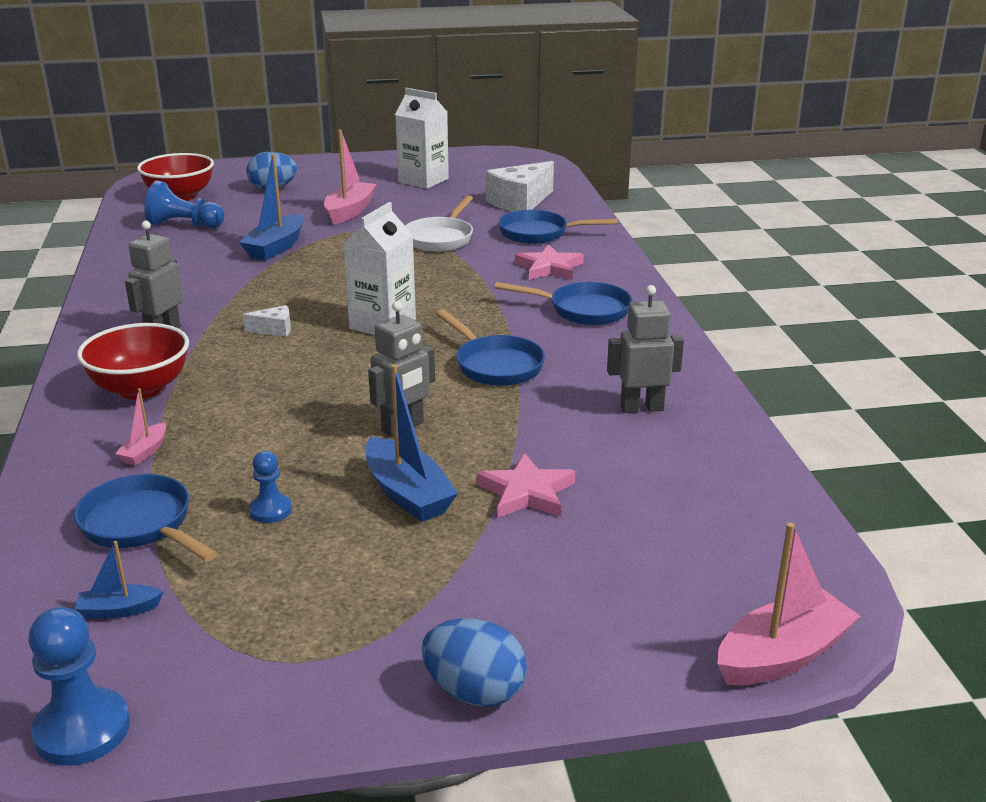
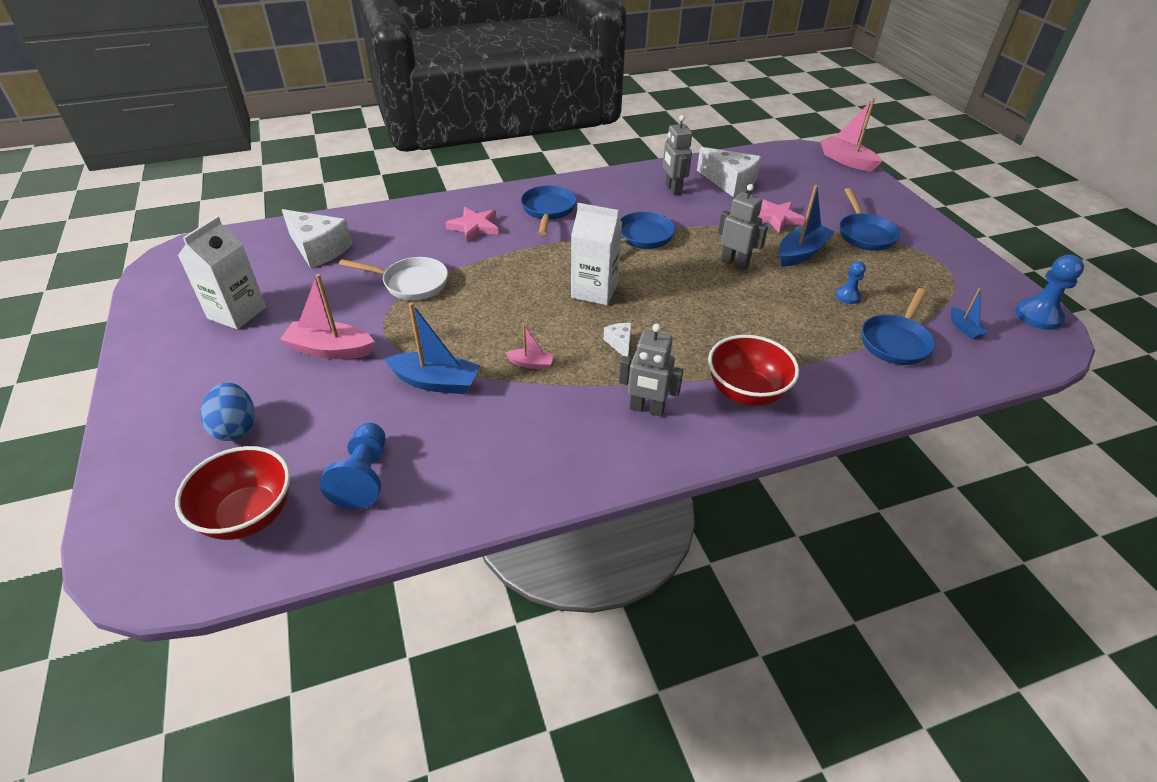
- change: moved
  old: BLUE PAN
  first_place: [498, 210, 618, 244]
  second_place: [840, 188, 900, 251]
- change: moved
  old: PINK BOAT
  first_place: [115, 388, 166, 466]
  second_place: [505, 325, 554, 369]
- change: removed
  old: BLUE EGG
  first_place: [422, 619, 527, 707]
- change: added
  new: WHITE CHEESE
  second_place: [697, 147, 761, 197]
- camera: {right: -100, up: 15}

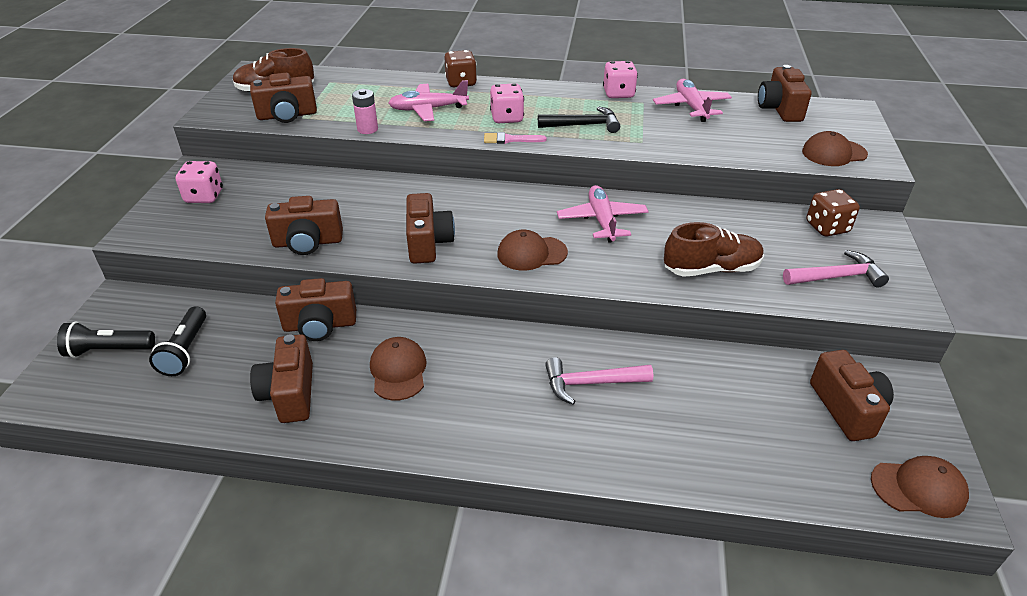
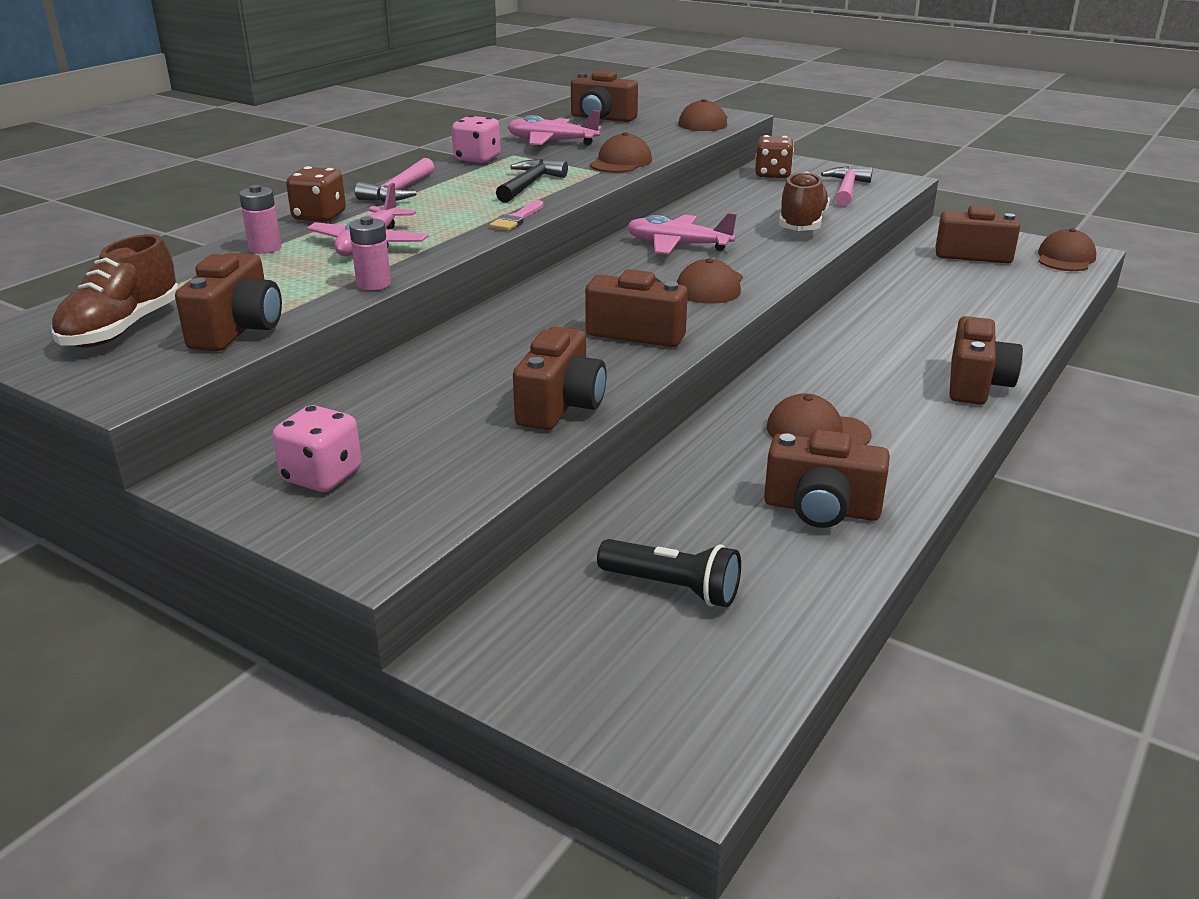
- change: removed
  old: PINK DICE
  first_place: [490, 83, 524, 123]
- change: moved
  old: BROWN CAMERA
  first_place: [275, 278, 356, 341]
  second_place: [949, 316, 1023, 405]
- change: removed
  old: BLACK FLASHLIGHT
  first_place: [57, 322, 155, 358]
- change: moved
  old: PINK HAMMER
  first_place: [545, 357, 653, 405]
  second_place: [355, 158, 434, 202]
- change: added
  new: BROWN CAP
  second_place: [590, 132, 652, 173]
- change: added
  new: PINK BATTERY
  second_place: [239, 185, 281, 254]
- camera: {right: -65, up: -10}

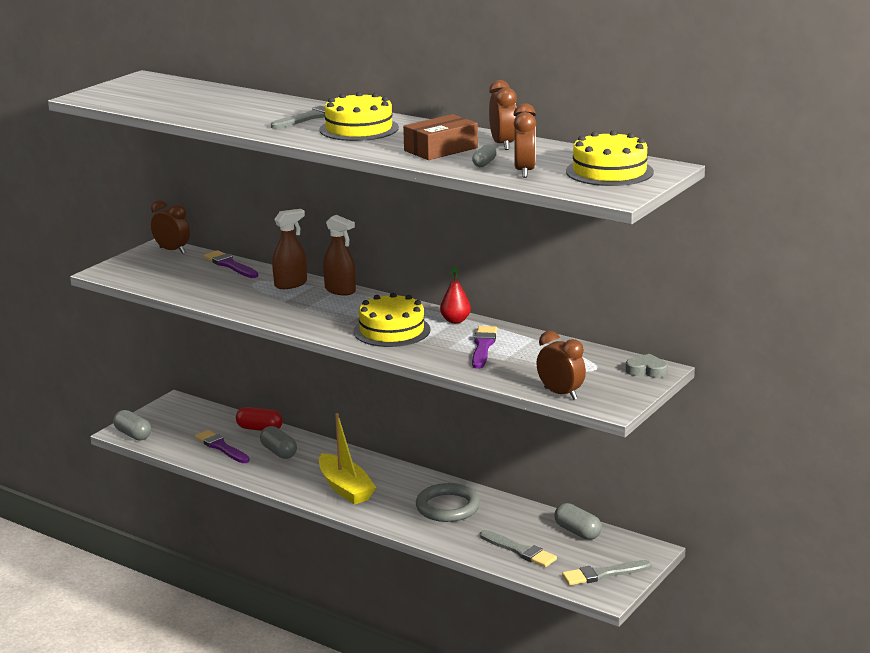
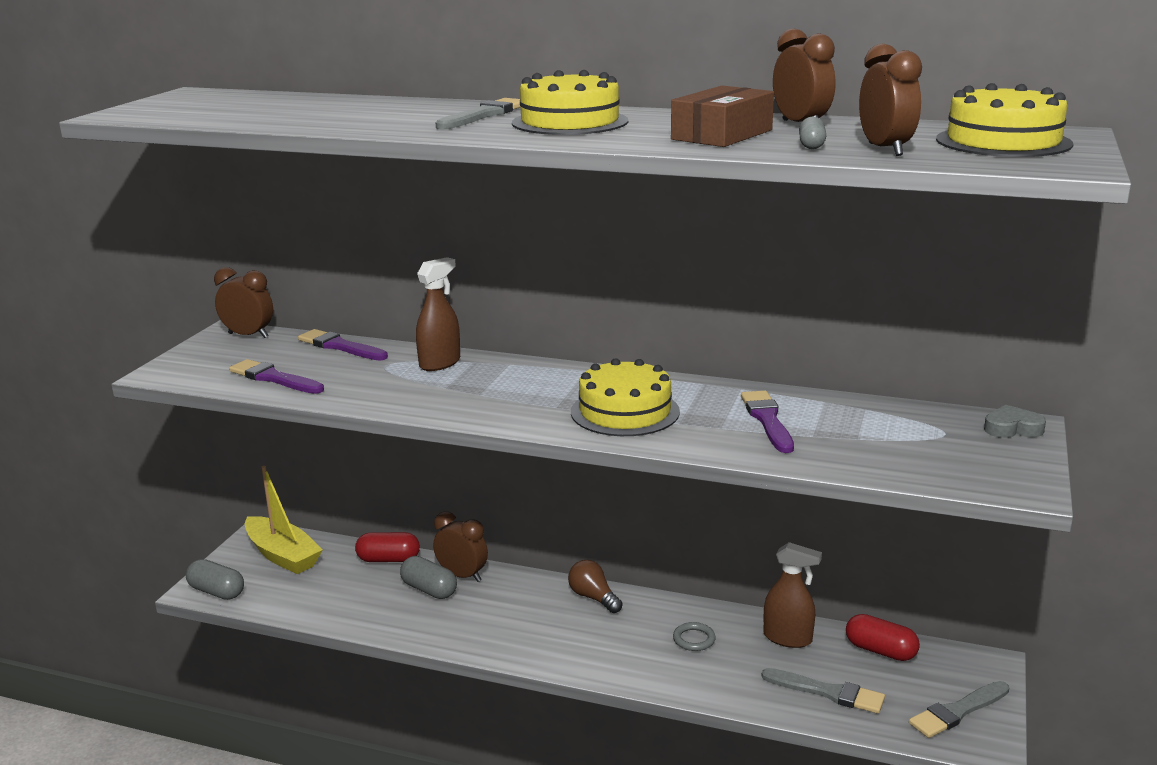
- change: moved
  old: BROWN SPRAY BOTTLE
  first_place: [323, 215, 356, 295]
  second_place: [764, 542, 822, 648]
- change: removed
  old: RED PEAR
  first_place: [440, 267, 471, 323]
- change: moved
  old: BROWN CLOCK
  first_place: [537, 331, 586, 400]
  second_place: [433, 512, 488, 582]
- change: moved
  old: YELLOW BOAT
  first_place: [319, 413, 376, 505]
  second_place: [245, 466, 323, 574]
- change: moved
  old: PURPLE BRUSH
  first_place: [195, 430, 250, 463]
  second_place: [229, 359, 324, 394]
- change: resized
  old: GREY RING
  first_place: [416, 483, 480, 522]
  second_place: [673, 622, 716, 651]
  factor: 0.49
- change: recoloured
  old: GREY CAPSULE
  new: RED CAPSULE
  first_place: [554, 503, 602, 540]
  second_place: [846, 614, 920, 661]
- change: added
  new: BROWN LIGHT BULB
  second_place: [568, 560, 623, 613]
- camera: {right: -15, up: 0}

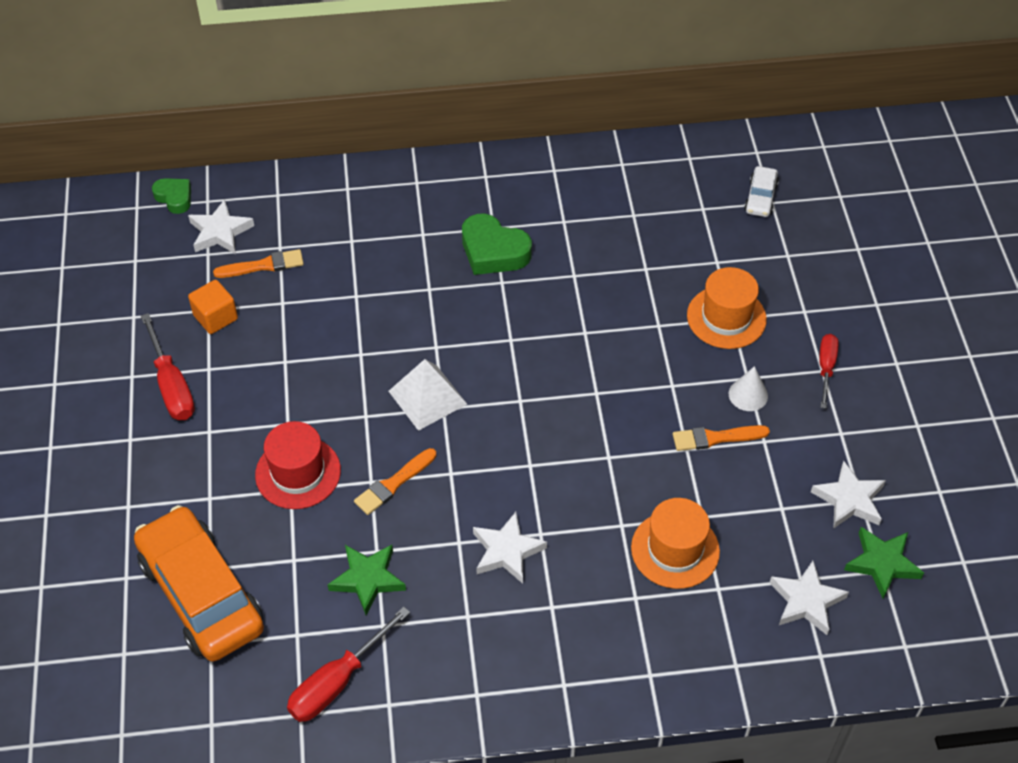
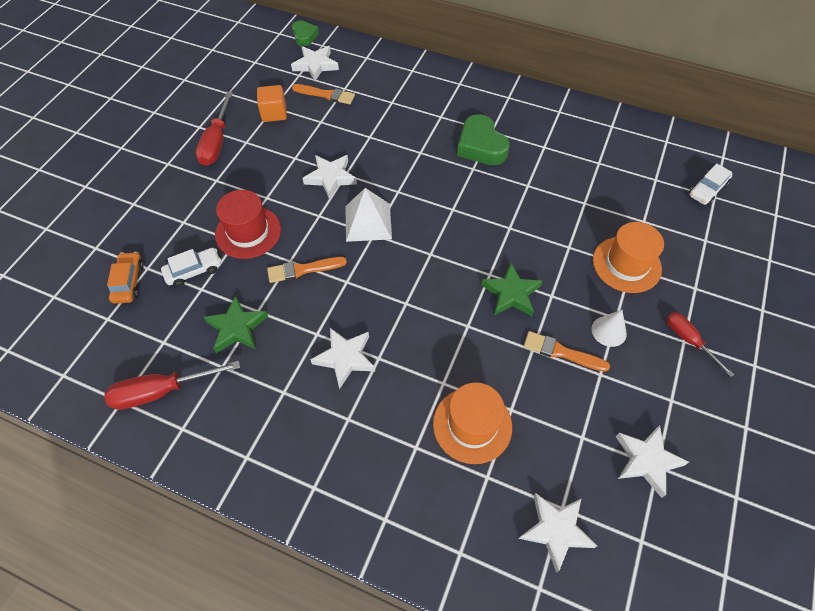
- change: turned
  old: RED SCREWDRIVER
  first_place: [819, 334, 839, 409]
  second_place: [666, 312, 734, 377]
  degrees: -75
- change: resized
  old: ORANGE CAR
  first_place: [134, 505, 264, 662]
  second_place: [107, 252, 144, 304]
  factor: 0.44
- change: moved
  old: GREEN STAR
  first_place: [844, 527, 924, 599]
  second_place: [481, 263, 542, 316]
- change: added
  new: WHITE STAR
  second_place: [302, 155, 357, 199]
- change: added
  new: WHITE CAR
  second_place: [161, 248, 221, 287]
- camera: {right: 30, up: 5}

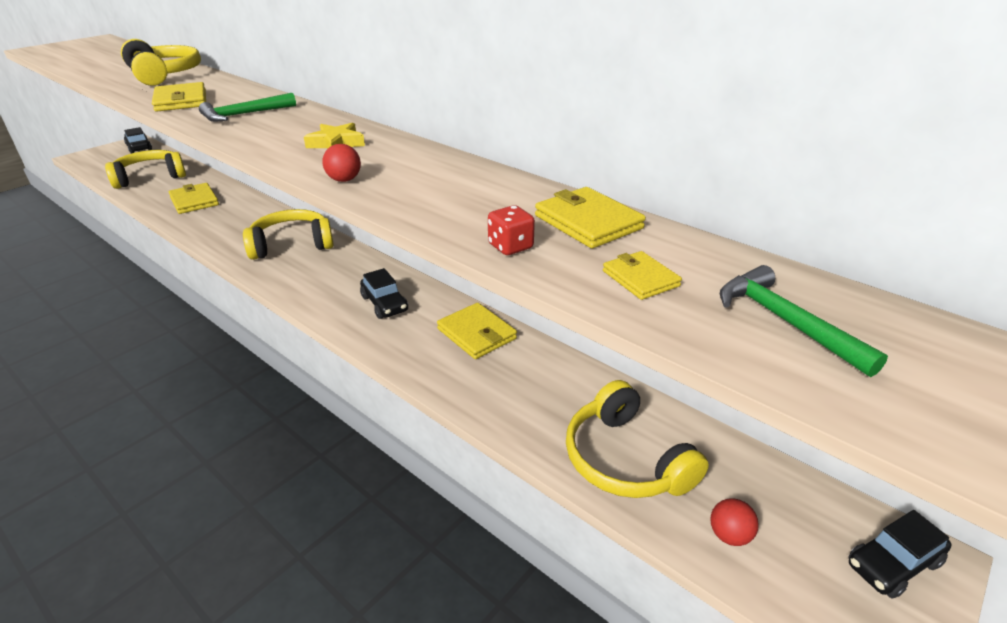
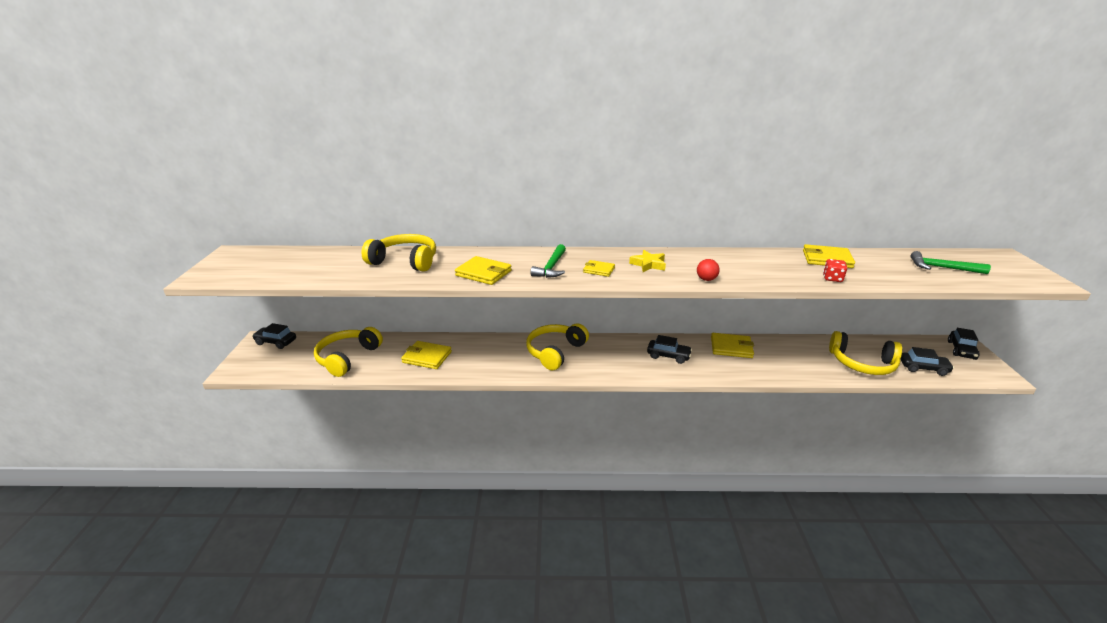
- change: moved
  old: YELLOW WALLET
  first_place: [603, 251, 682, 300]
  second_place: [583, 260, 615, 277]
- change: replaced
  old: RED BALL
  new: BLACK CAR
  first_place: [710, 498, 759, 546]
  second_place: [900, 347, 954, 376]
- camera: {right: -40, up: -5}

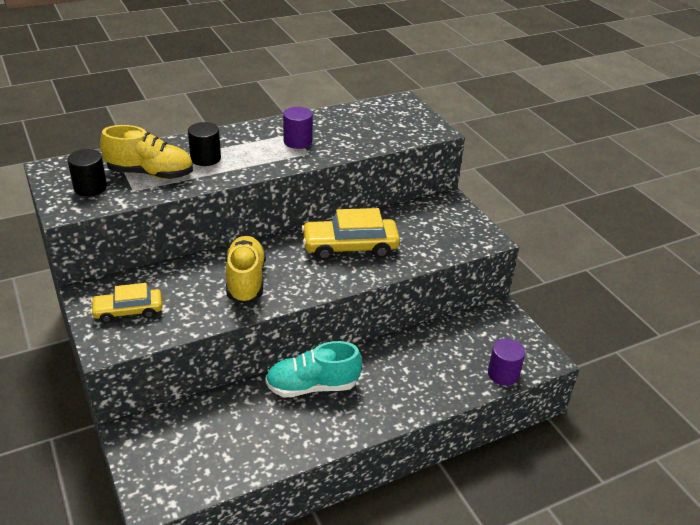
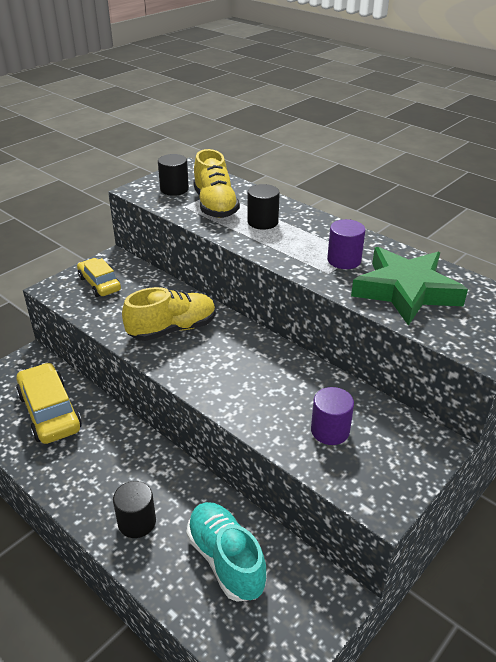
- change: moved
  old: YELLOW CAR
  first_place: [301, 208, 400, 260]
  second_place: [16, 363, 82, 444]
- change: moved
  old: PURPLE CYLINDER
  first_place: [488, 339, 525, 385]
  second_place: [311, 387, 354, 445]
- change: moved
  old: TURQUOISE SHOE
  first_place: [265, 341, 362, 398]
  second_place: [186, 502, 267, 602]
- change: added
  new: GREEN STAR
  second_place: [351, 247, 468, 326]
- change: added
  new: BLACK CYLINDER
  second_place: [113, 481, 156, 538]
- camera: {right: 70, up: 0}

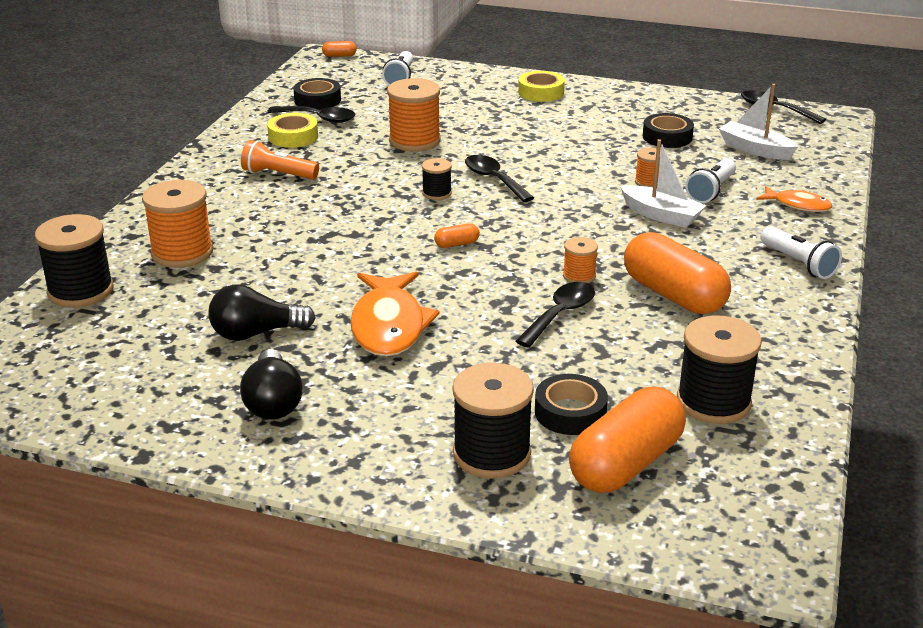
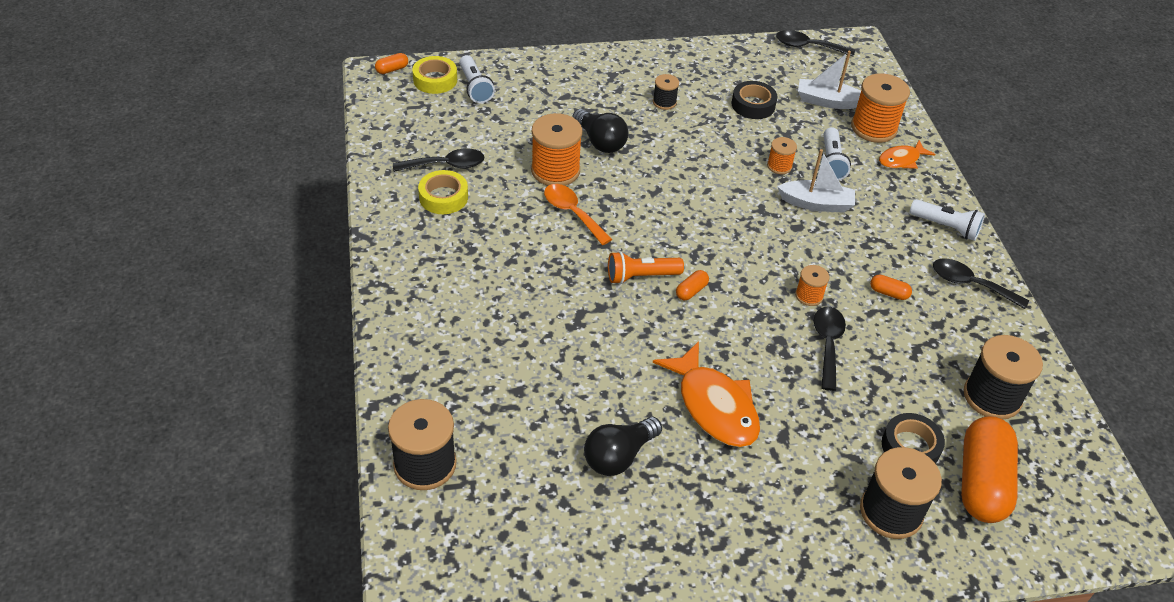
- change: moved
  old: YELLOW TAPE
  first_place: [518, 71, 565, 102]
  second_place: [412, 56, 457, 94]
- change: removed
  old: BLACK TAPE
  first_place: [293, 78, 341, 110]
- change: moved
  old: ORANGE FLASHLIGHT
  first_place: [241, 140, 319, 179]
  second_place: [608, 251, 684, 284]
- change: moved
  old: BLACK SPOON
  first_place: [465, 155, 534, 202]
  second_place: [933, 258, 1029, 309]
- change: moved
  old: BLACK SPOOL
  first_place: [422, 158, 452, 200]
  second_place: [653, 74, 679, 110]
- change: moved
  old: ORANGE SPOOL
  first_place: [142, 180, 213, 268]
  second_place: [851, 73, 910, 143]
- change: turned
  old: ORANGE FISH
  first_place: [756, 186, 832, 212]
  second_place: [879, 140, 935, 169]
  degrees: 150
- change: resized
  old: ORANGE CAPSULE
  first_place: [624, 232, 731, 314]
  second_place: [870, 275, 912, 300]
  factor: 0.41
- change: moved
  old: BLACK LIGHT BULB
  first_place: [240, 349, 303, 420]
  second_place: [572, 109, 628, 153]
- change: added
  new: ORANGE SPOON
  second_place: [544, 184, 612, 245]
- camera: {right: -30, up: 15}

